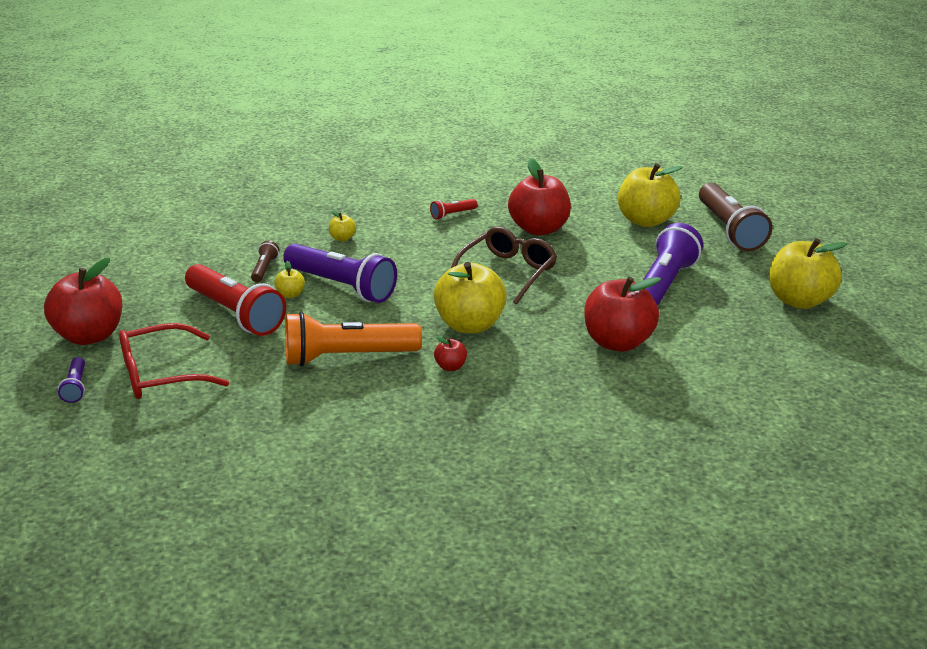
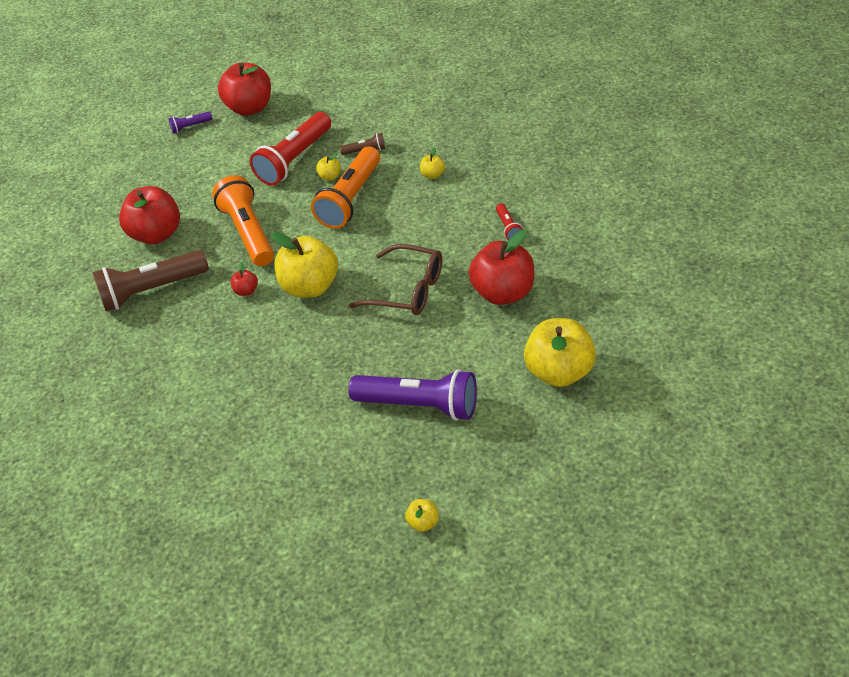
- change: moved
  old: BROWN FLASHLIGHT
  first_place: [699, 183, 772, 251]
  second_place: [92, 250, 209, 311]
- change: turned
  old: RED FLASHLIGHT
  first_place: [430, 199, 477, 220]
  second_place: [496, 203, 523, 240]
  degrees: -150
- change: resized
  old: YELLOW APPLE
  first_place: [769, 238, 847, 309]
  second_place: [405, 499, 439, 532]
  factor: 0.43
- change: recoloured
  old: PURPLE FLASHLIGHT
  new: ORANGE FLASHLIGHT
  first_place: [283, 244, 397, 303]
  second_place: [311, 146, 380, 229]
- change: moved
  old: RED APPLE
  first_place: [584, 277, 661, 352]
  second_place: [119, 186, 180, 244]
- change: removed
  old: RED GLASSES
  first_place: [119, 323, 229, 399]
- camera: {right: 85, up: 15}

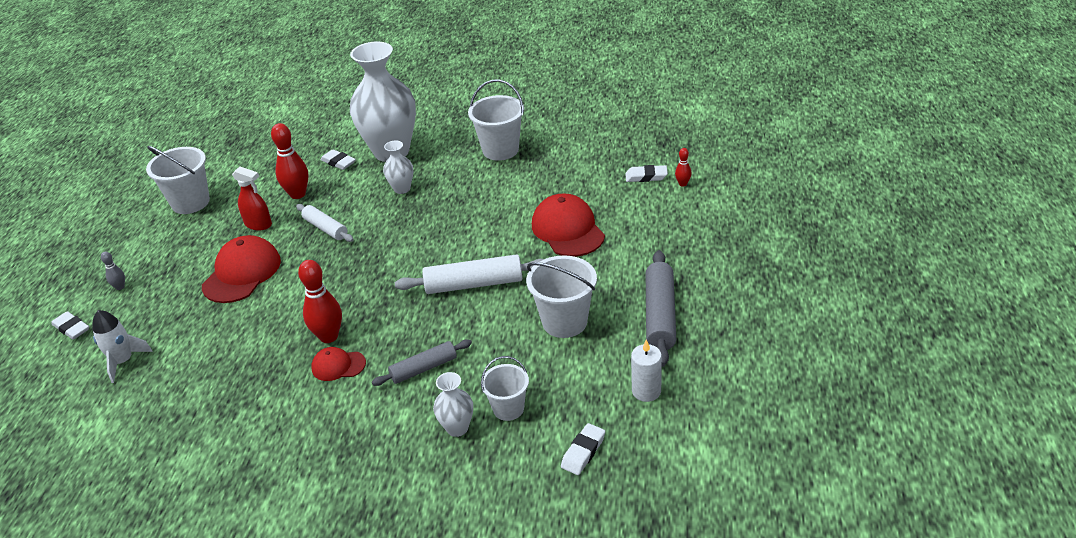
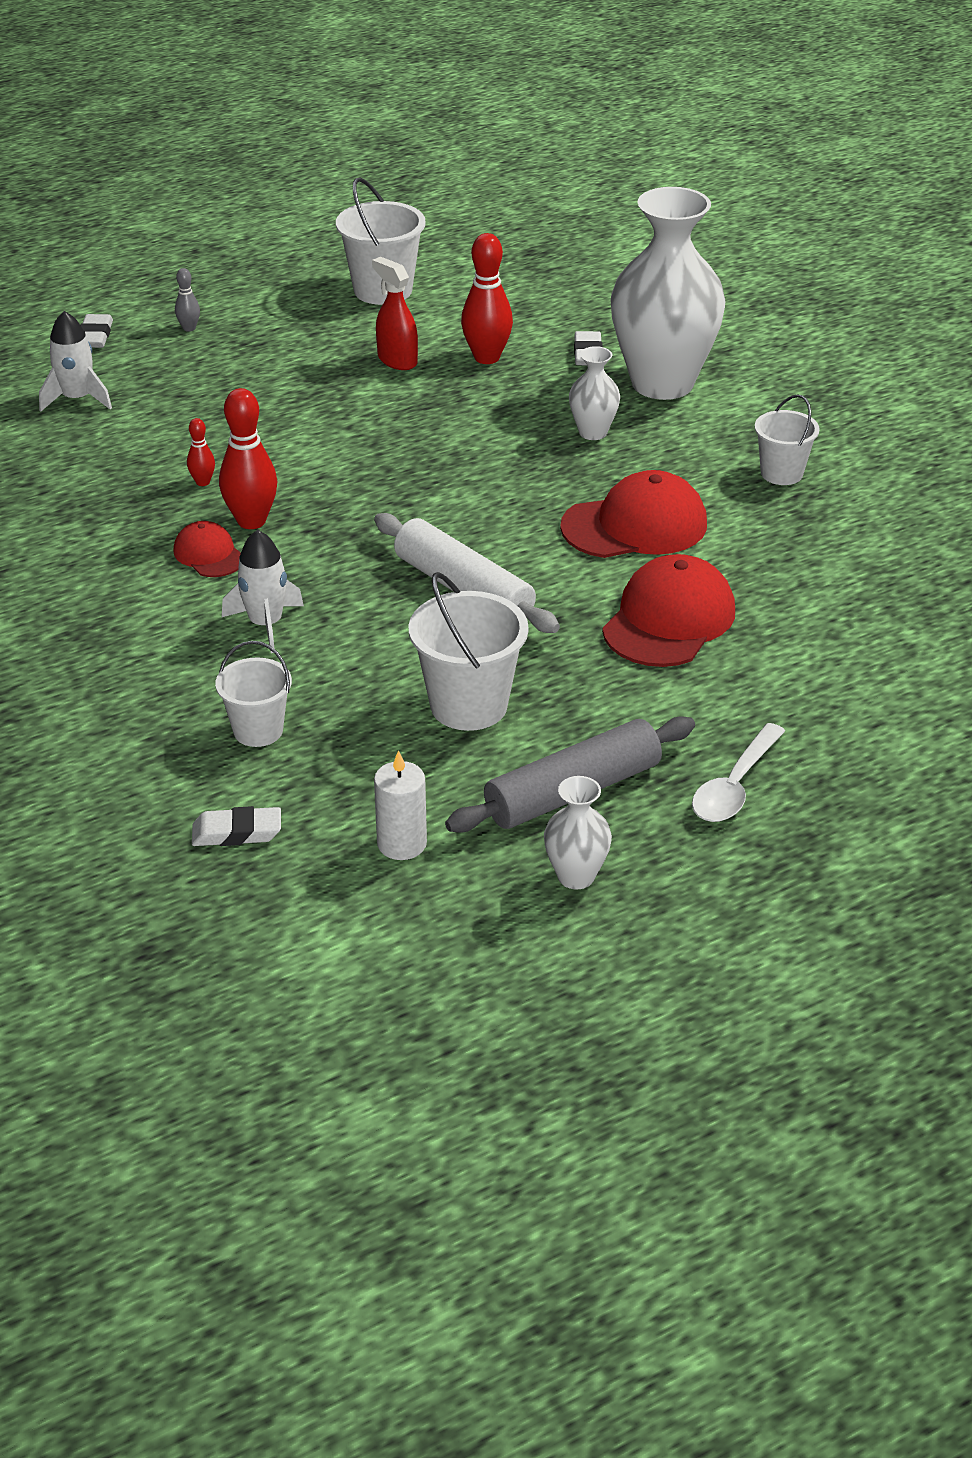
- change: resized
  old: WHITE BUCKET
  first_place: [468, 80, 524, 161]
  second_place: [754, 394, 820, 485]
  factor: 0.63
- change: moved
  old: RED BOWLING PIN
  first_place: [675, 148, 692, 186]
  second_place: [187, 418, 215, 486]
- change: removed
  old: WHITE ERASER
  first_place: [625, 165, 668, 182]
- change: turned
  old: RED SPRAY BOTTLE
  first_place: [232, 166, 272, 231]
  second_place: [372, 257, 418, 370]
  degrees: 150
- change: removed
  old: WHITE ROLLING PIN
  first_place: [296, 204, 354, 242]
- change: moved
  old: RED CAP
  first_place: [202, 235, 281, 303]
  second_place: [560, 470, 707, 558]
- change: replaced
  old: GREY ROLLING PIN
  new: WHITE ROCKET
  first_place: [372, 339, 472, 386]
  second_place: [222, 530, 304, 653]
- change: moved
  old: WHITE VASE
  first_place: [433, 372, 473, 437]
  second_place: [544, 776, 612, 889]
- change: added
  new: WHITE SPOON
  second_place: [692, 723, 785, 822]
- camera: {right: 50, up: 0}

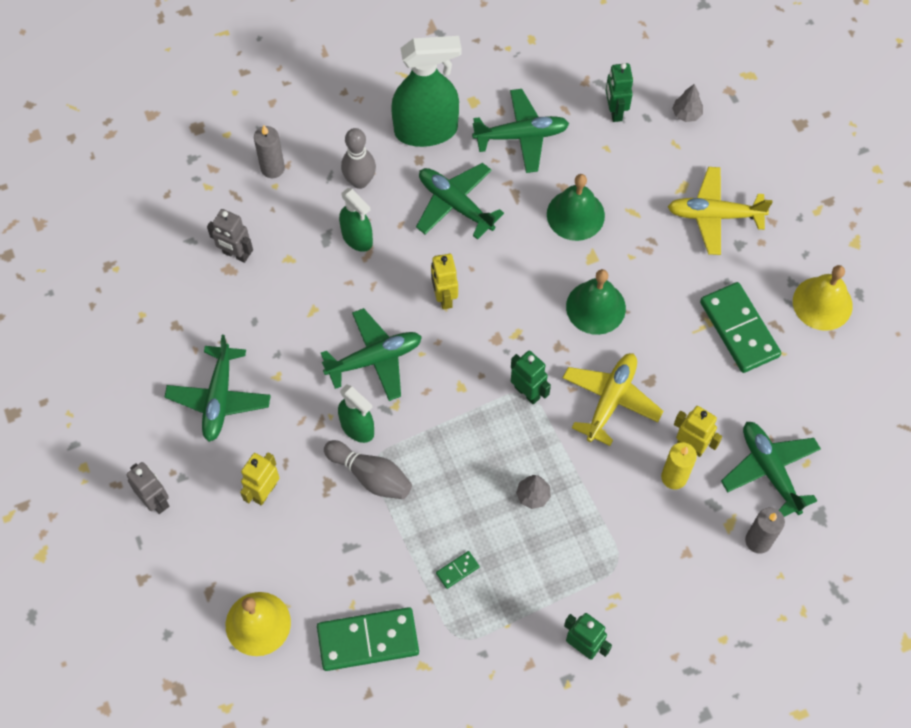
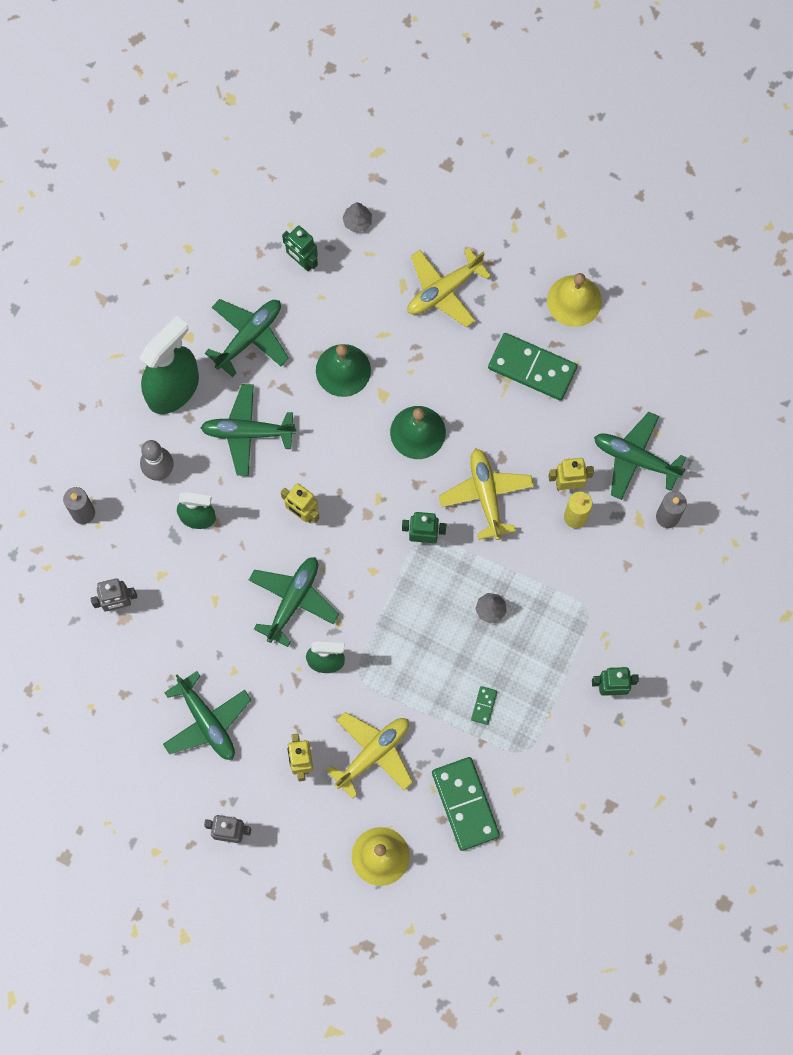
- change: removed
  old: GREY BOWLING PIN
  first_place: [324, 440, 412, 499]
- change: turned
  old: GREEN DOMINO
  first_place: [317, 607, 419, 671]
  second_place: [432, 757, 500, 851]
  degrees: -60
- change: added
  new: YELLOW PLANE
  second_place: [326, 712, 413, 799]
- camera: {right: -40, up: 10}

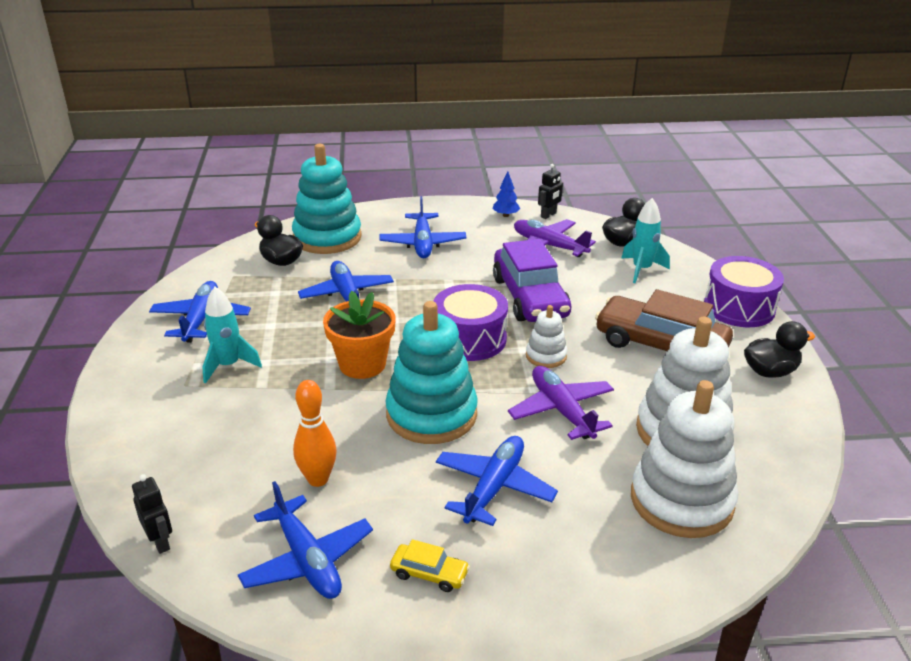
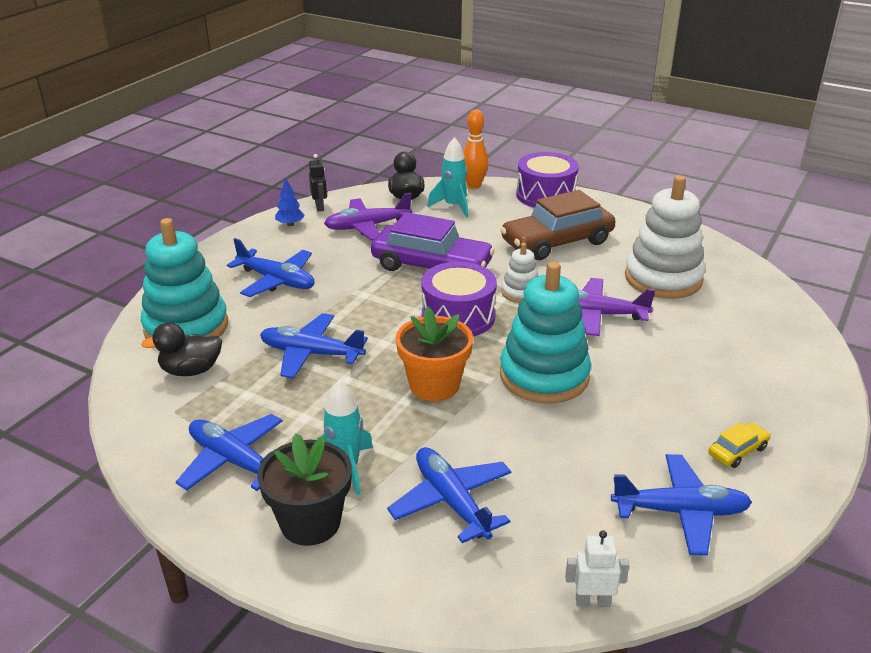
- change: removed
  old: BLACK DUCK
  first_place: [744, 321, 815, 378]
- change: moved
  old: ORANGE BOWLING PIN
  first_place: [293, 380, 336, 487]
  second_place: [463, 109, 488, 189]
- change: removed
  old: WHITE STACKING TOY
  first_place: [631, 380, 738, 538]
- change: moved
  old: BLUE PLANE
  first_place: [436, 436, 558, 526]
  second_place: [387, 447, 511, 543]
- change: recoloured
  old: BLACK ROBOT
  new: WHITE ROBOT
  first_place: [132, 474, 172, 554]
  second_place: [565, 530, 629, 607]
- change: added
  new: BLACK FLOWER POT
  second_place: [257, 433, 352, 546]
- camera: {right: -55, up: 0}

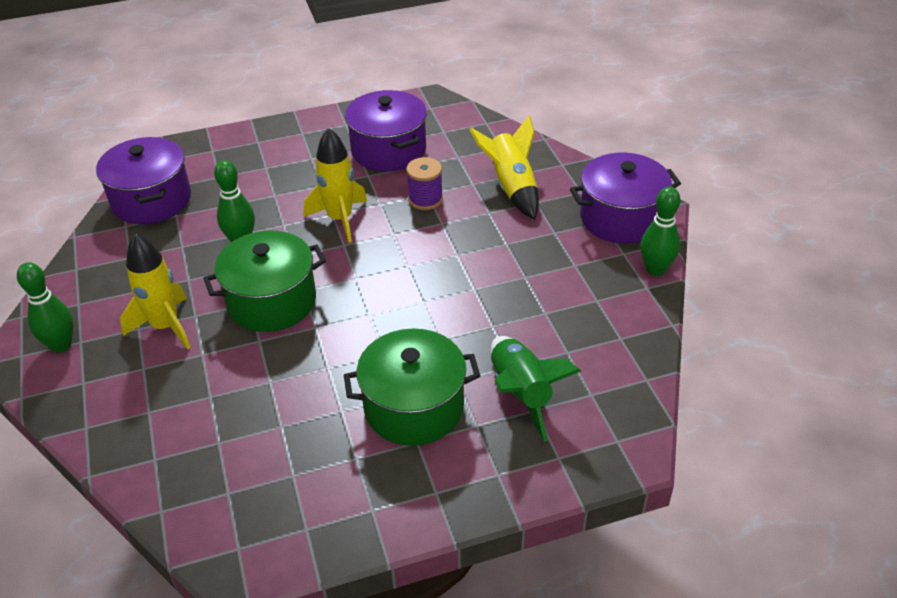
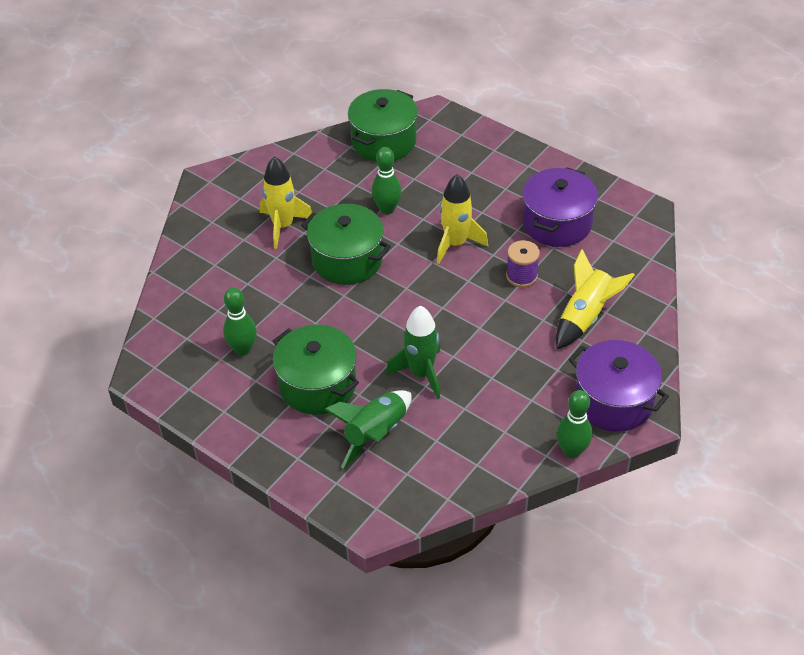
- change: recoloured
  old: PURPLE POT
  new: GREEN POT
  first_place: [96, 137, 191, 224]
  second_place: [348, 89, 418, 162]
- change: moved
  old: GREEN BOWLING PIN
  first_place: [17, 262, 73, 353]
  second_place: [223, 288, 257, 356]
- change: added
  new: GREEN ROCKET
  second_place: [386, 306, 440, 399]
- camera: {right: 55, up: 5}

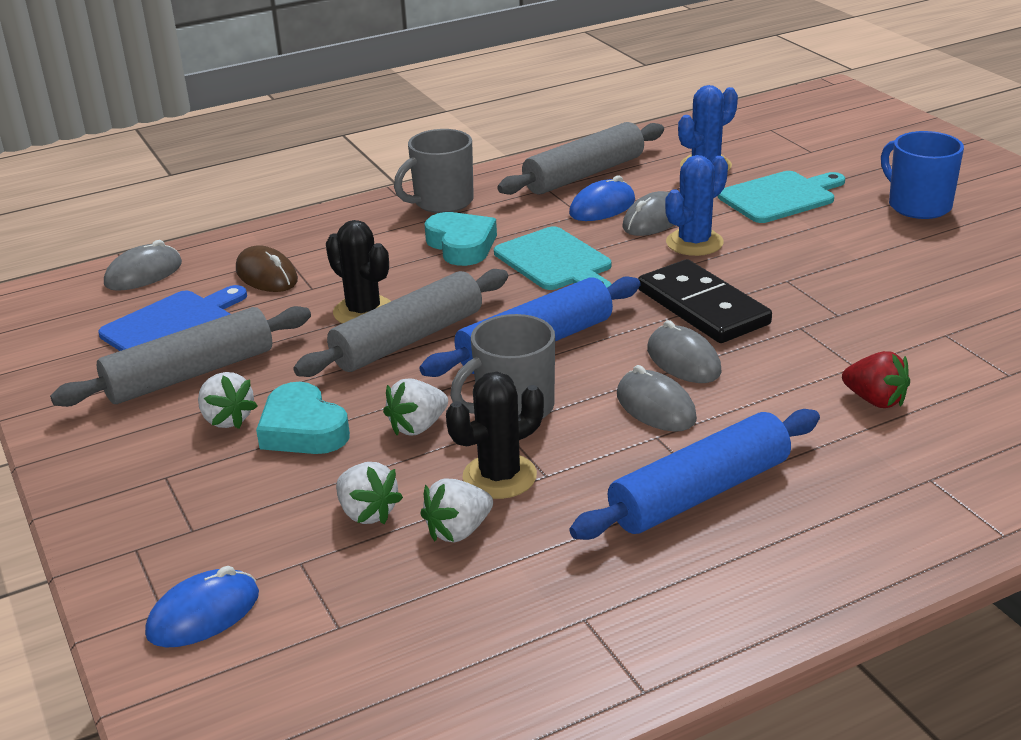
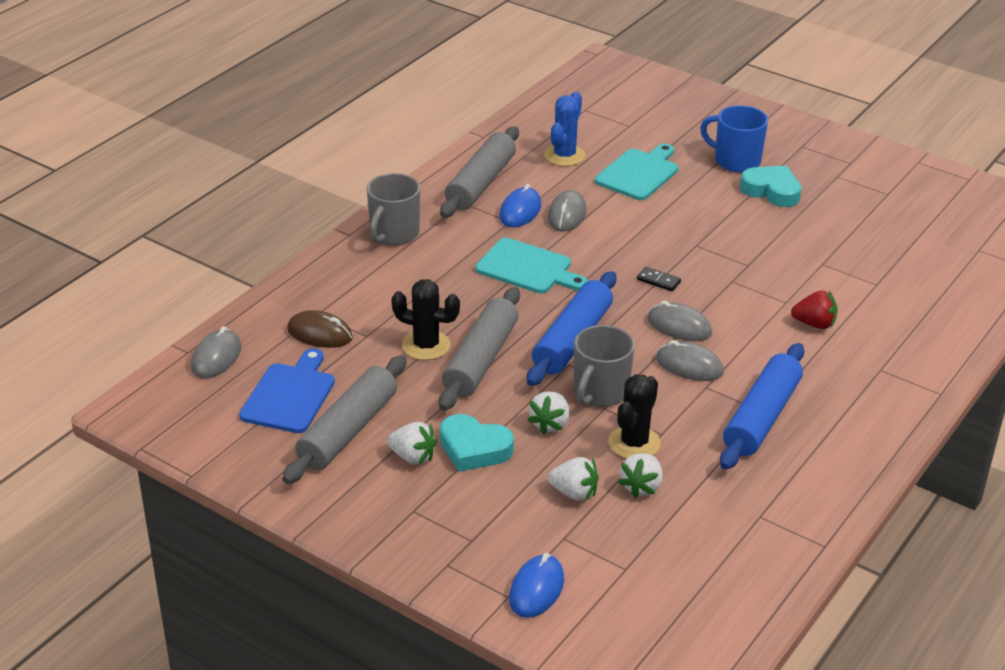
- change: removed
  old: BLUE CACTUS
  first_place: [665, 155, 728, 256]
- change: moved
  old: TURQUOISE HEART
  first_place: [424, 212, 497, 266]
  second_place: [740, 166, 802, 207]
- change: resized
  old: BLACK DOMINO
  first_place: [638, 259, 772, 343]
  second_place: [637, 267, 681, 291]
  factor: 0.4
- camera: {right: -30, up: 5}

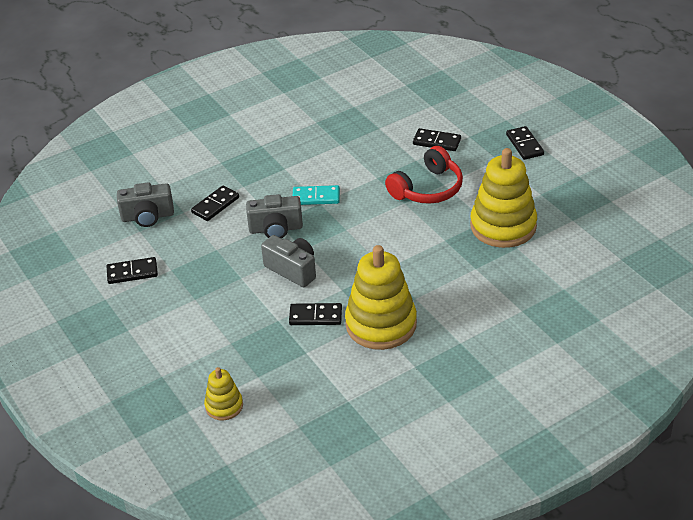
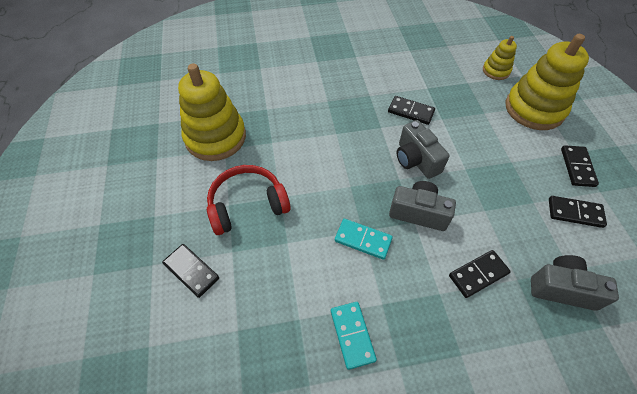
- change: moved
  old: BLACK DOMINO
  first_place: [506, 126, 544, 160]
  second_place: [561, 145, 599, 187]
- change: moved
  old: YELLOW STACKING TOY
  first_place: [345, 245, 417, 350]
  second_place: [506, 34, 589, 130]
- change: added
  new: TURQUOISE DOMINO
  second_place: [331, 302, 377, 370]
- camera: {right: -160, up: 15}

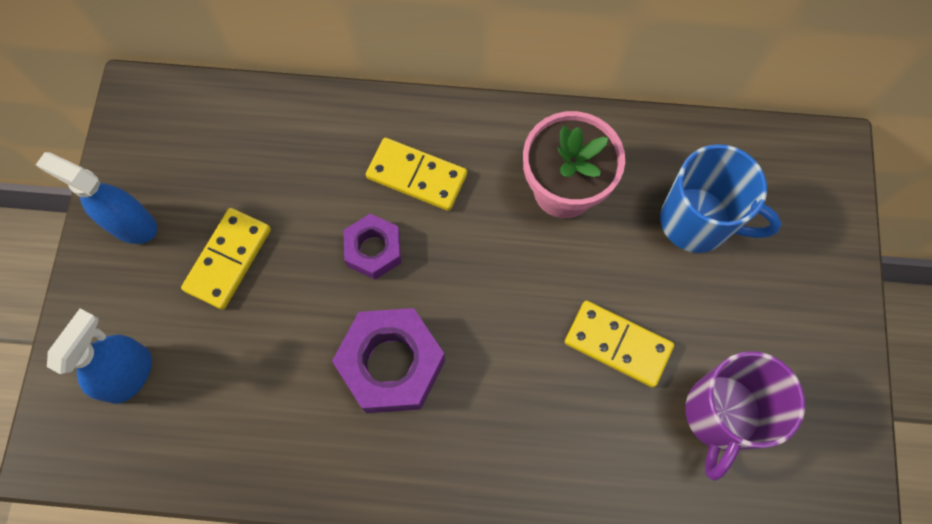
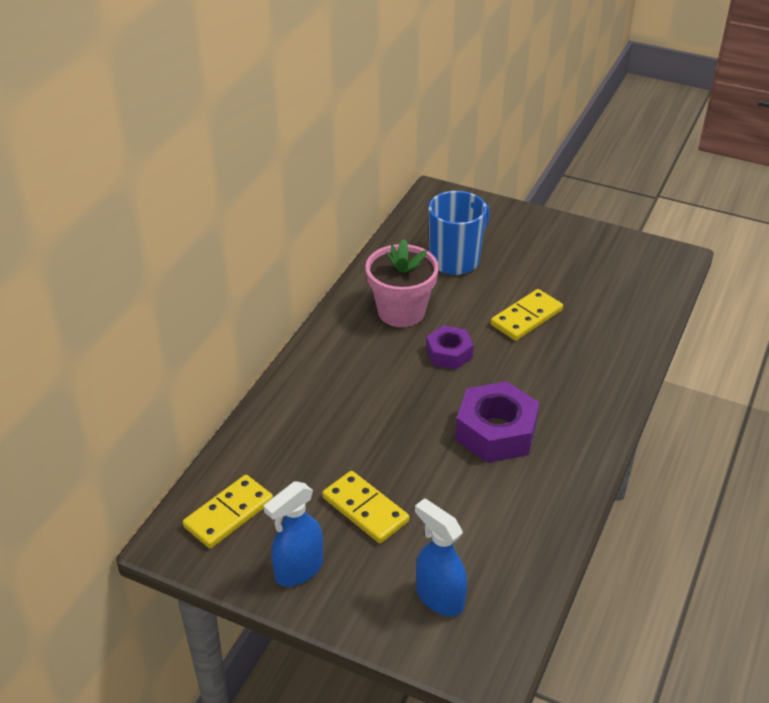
- change: moved
  old: YELLOW DOMINO
  first_place: [366, 138, 467, 211]
  second_place: [183, 475, 273, 549]
- change: moved
  old: PURPLE NUT
  first_place: [343, 214, 401, 280]
  second_place: [426, 325, 474, 369]
- change: removed
  old: PURPLE MUG
  first_place: [685, 351, 805, 481]
- camera: {right: -70, up: -30}

